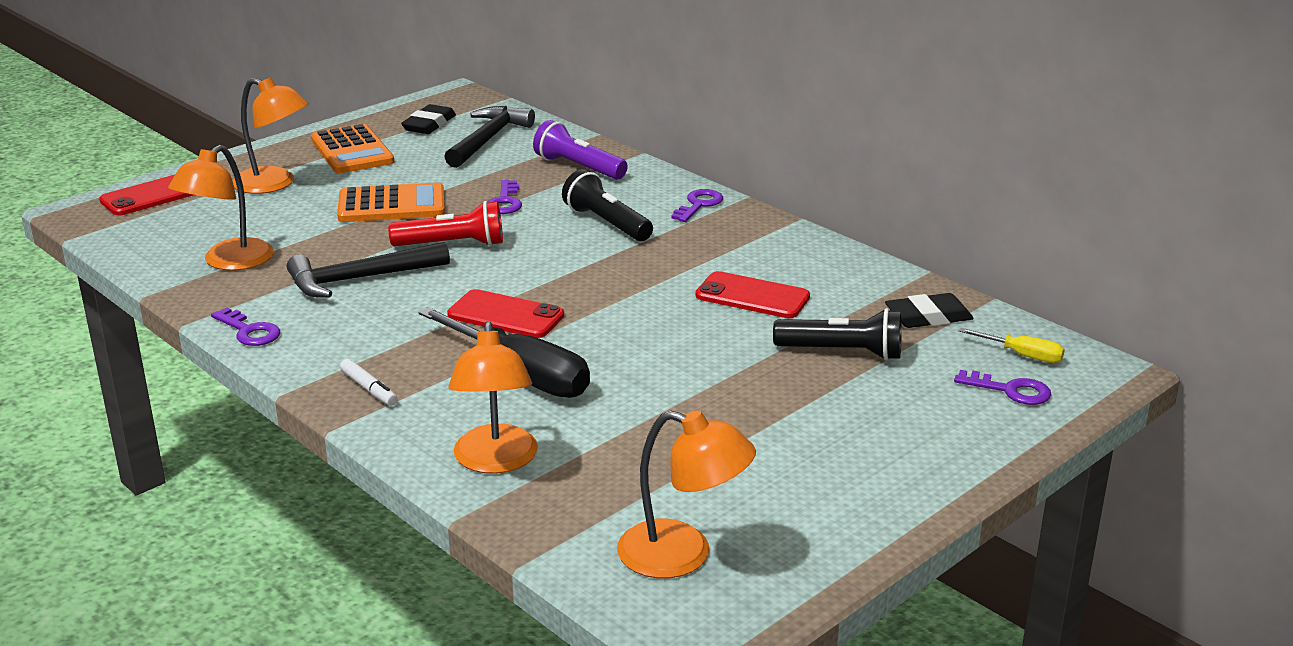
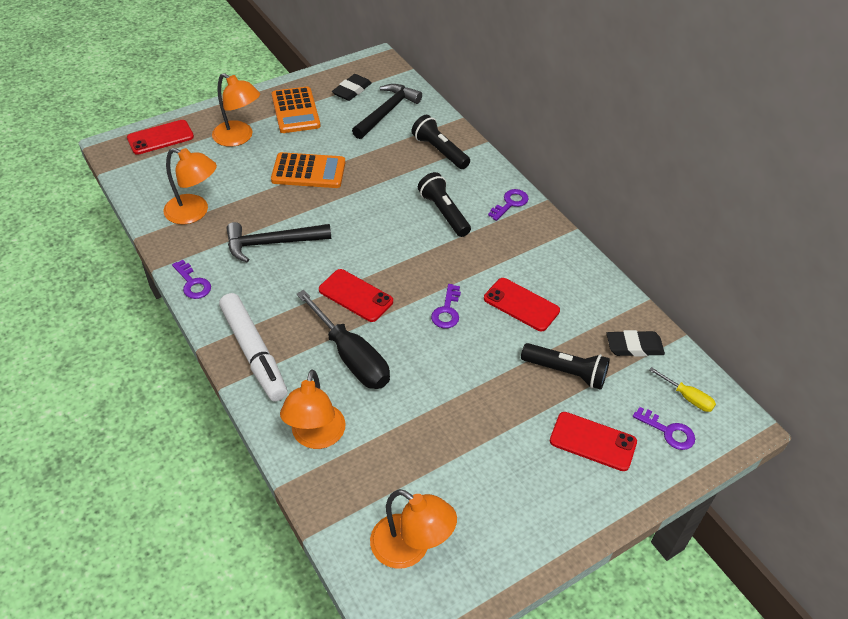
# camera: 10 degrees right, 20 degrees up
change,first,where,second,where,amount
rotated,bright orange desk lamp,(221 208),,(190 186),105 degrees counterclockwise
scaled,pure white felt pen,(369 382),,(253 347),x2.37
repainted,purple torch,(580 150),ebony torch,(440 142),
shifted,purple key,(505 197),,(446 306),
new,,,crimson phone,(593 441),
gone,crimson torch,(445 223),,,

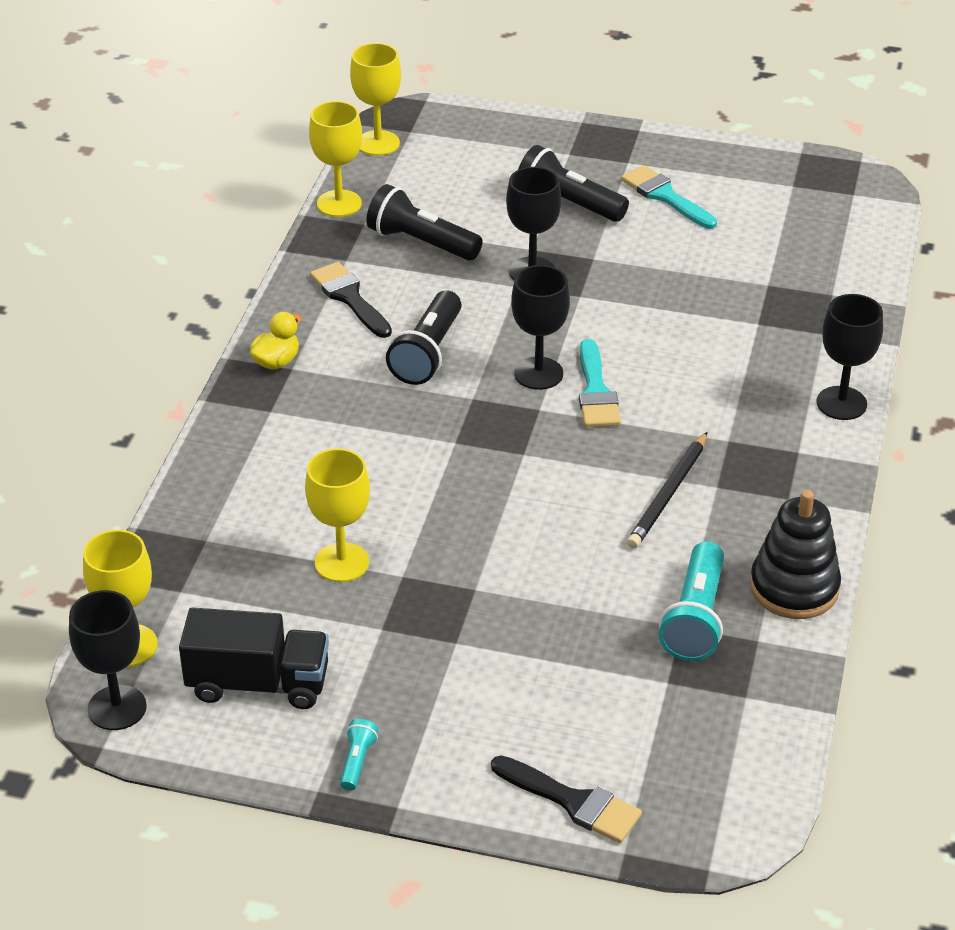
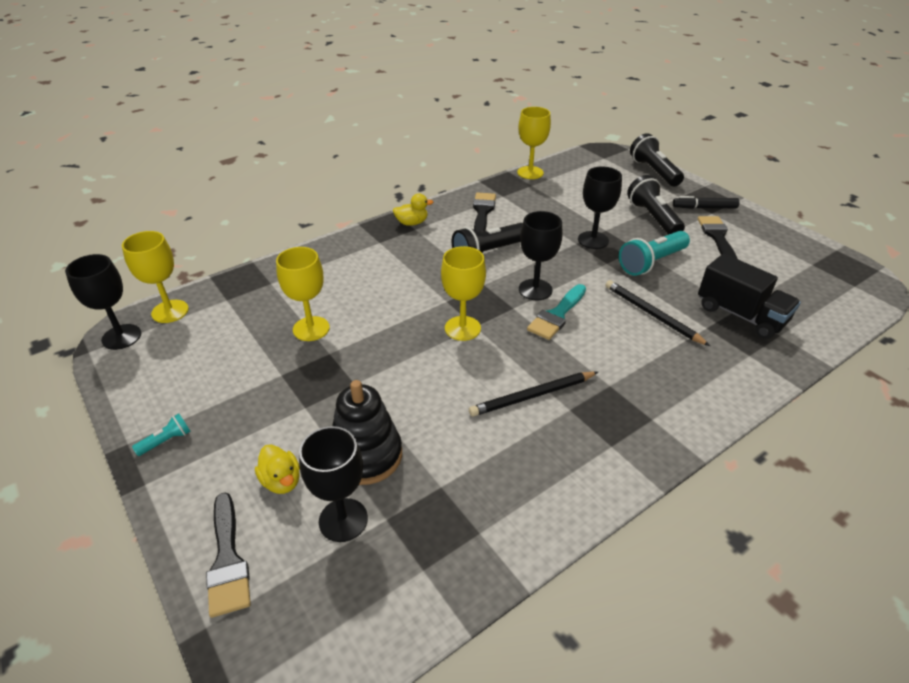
# camera: 40 degrees right, 0 degrees up
change,first,where,second,where,amount
new,,,yellow duck,(277 469),
shifted,ebony chalice,(850 357),,(333 484),
shifted,ebony stacking toy,(795 554),,(367 432),
shifted,yellow chalice,(375 99),,(463 293),
new,,,ebony wooden pencil,(657 313),
shifted,aqua torch,(691 601),,(654 253),
shifted,ebony torch,(424 222),,(657 160),
new,,,ebony felt pen,(706 202),
repainted,aqua brush,(669 197),ebony brush,(717 237),
shifted,ebony truck,(254 658),,(749 296),

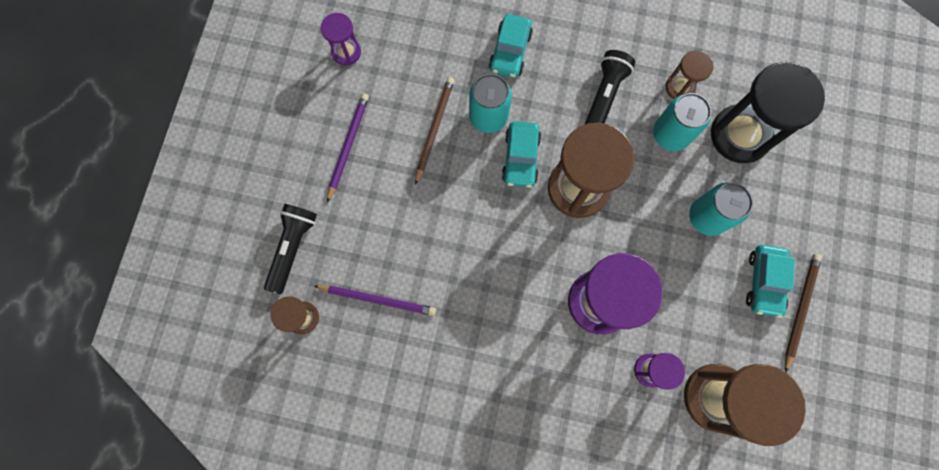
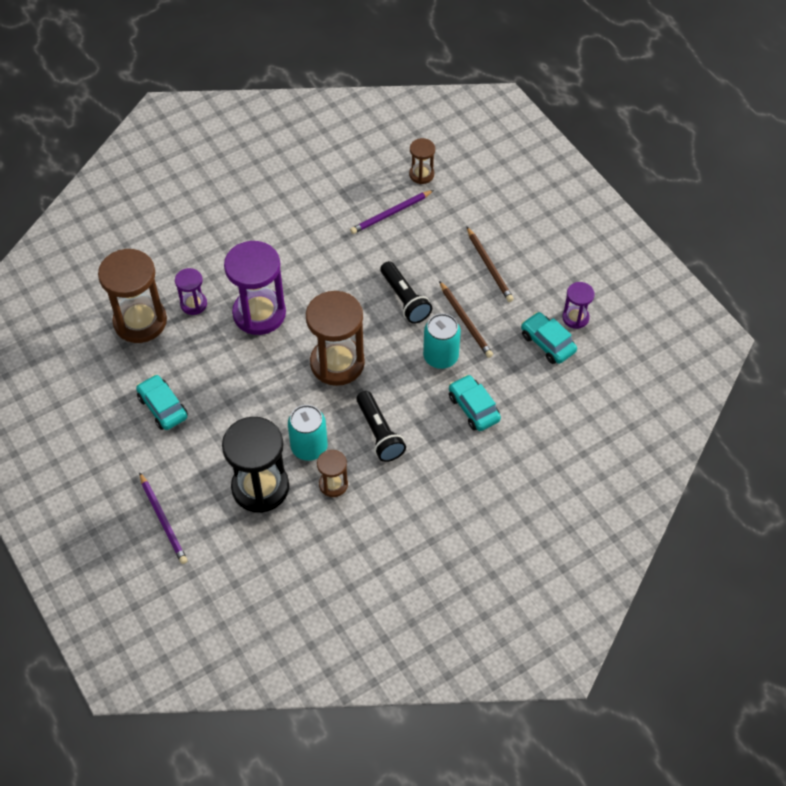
# camera: 135 degrees right, 20 degrees down
change,first,where,second,where,amount
shifted,purple wooden pencil,(348 147),,(163 518),
shifted,ebony torch,(290 249),,(406 292),
shifted,brown wooden pencil,(803 313),,(490 264),
shifted,aqua car,(521 154),,(549 338),
gone,aqua can,(721 209),,,

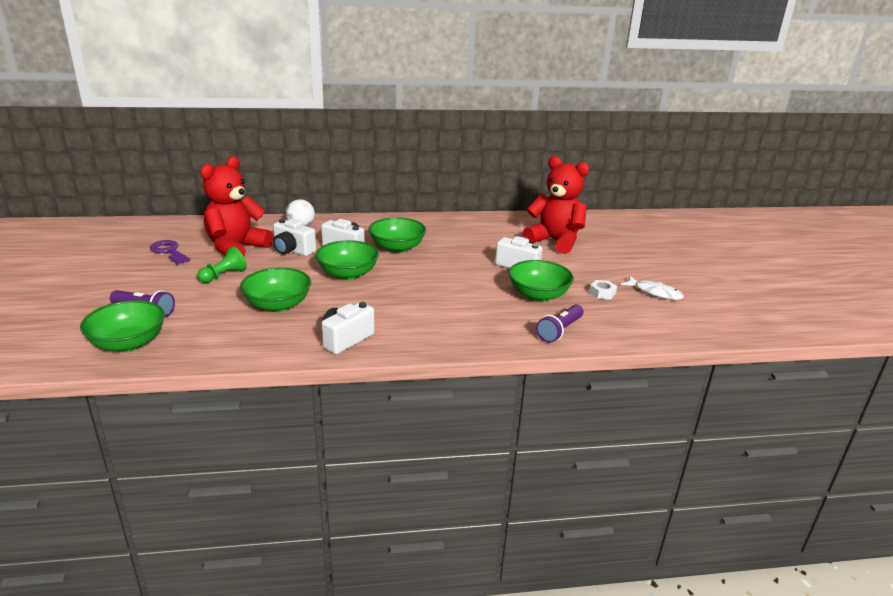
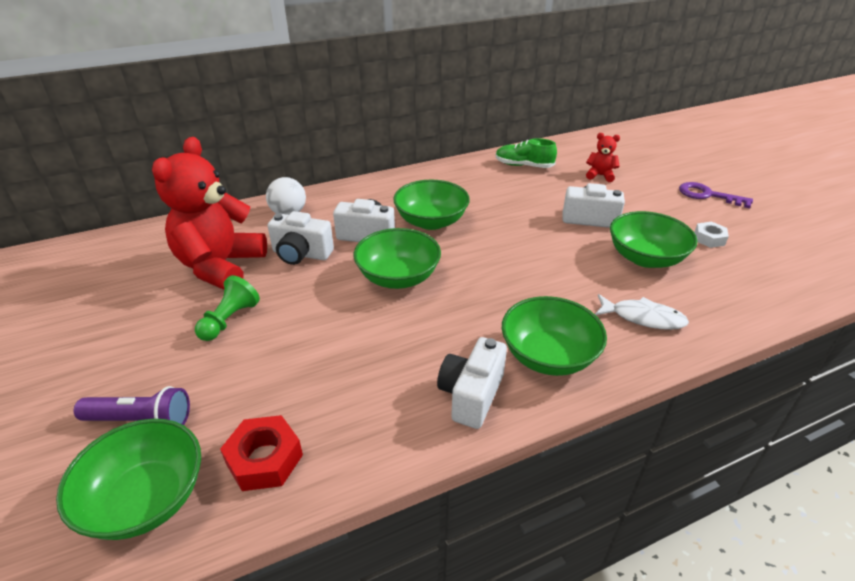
# camera: 15 degrees left, 10 degrees up
change,first,where,second,where,amount
new,,,crimson nut,(261 453),
new,,,green lace-up shoe,(526 153),
shifted,green bowl,(275 289),,(554 336),
scaled,crimson stuffed bear,(555 205),,(603 157),x0.43
shifted,pure white fish figure,(652 288),,(642 312),
shifted,purple key,(170 252),,(716 195),
gone,purple torch,(560 323),,,

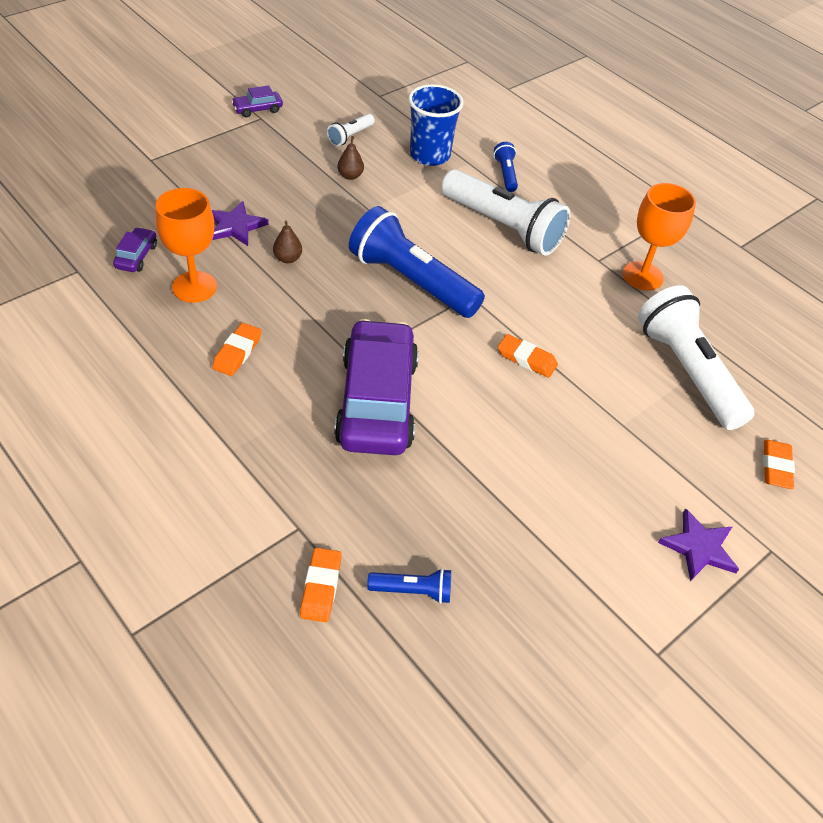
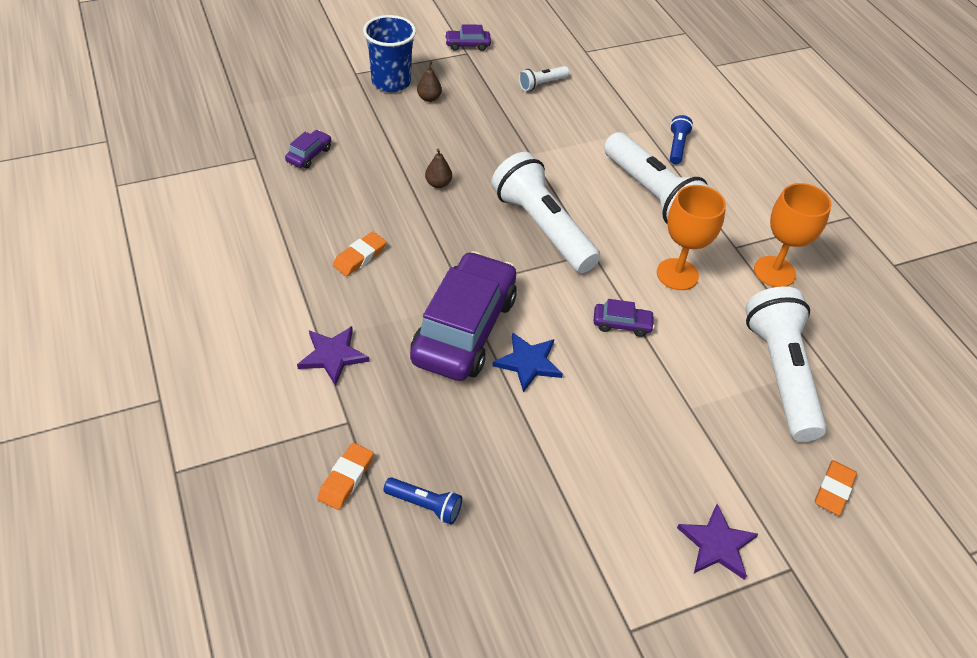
# camera: 20 degrees right, 0 degrees up
change,first,where,second,where,amount
shifted,purple five-pointed star,(240 223),,(333 356),
shifted,blue tumbler,(435 125),,(389 53),
shifted,brown pear fruit,(350 158),,(429 81),
repainted,blue torch,(417 262),pure white torch,(546 212),
new,,,blue five-pointed star,(527 362),
swapped,bright orange gum eraser,(528 356),purple car,(624 318),
shifted,bright orange chalice,(186 245),,(691 237),

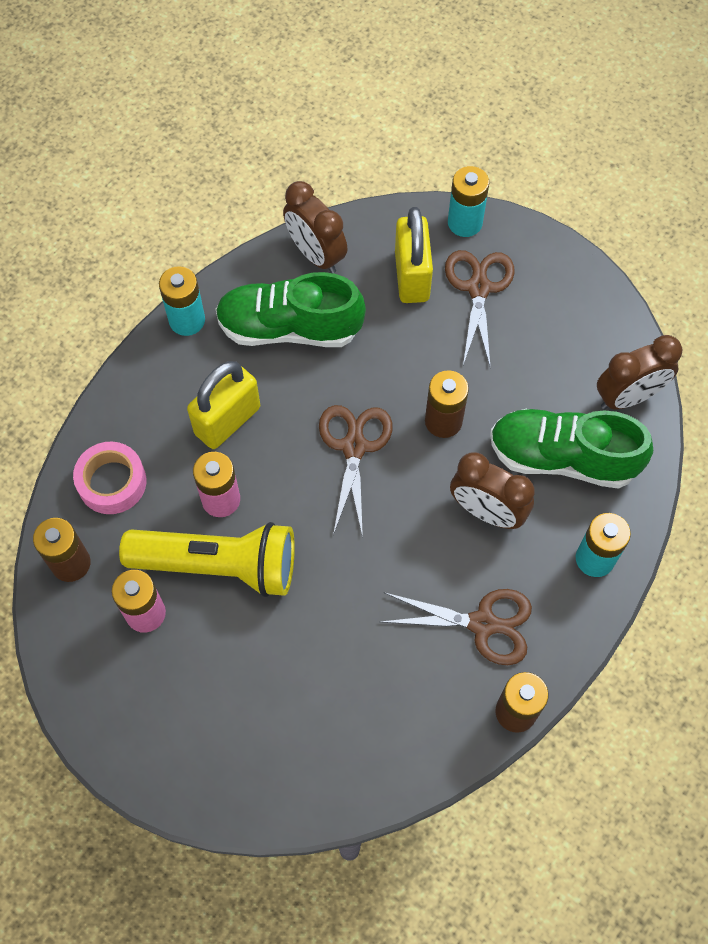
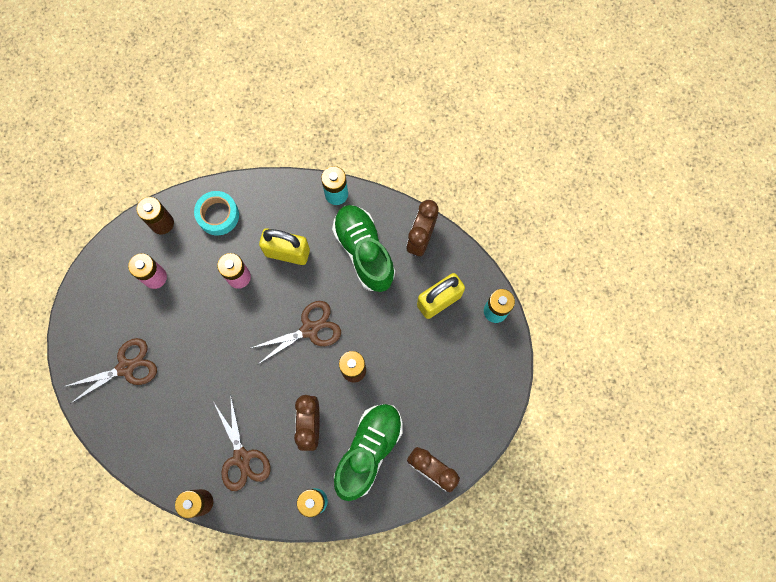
# camera: 60 degrees right, 10 degrees up
change,first,where,second,where,amount
shifted,brown scissors,(480 309),,(110 371),
repainted,pink tape,(109 478),aqua tape,(216 213),
rotated,green lace-up shoe,(571 449),,(368 452),45 degrees clockwise
gone,yellow torch,(207 559),,,

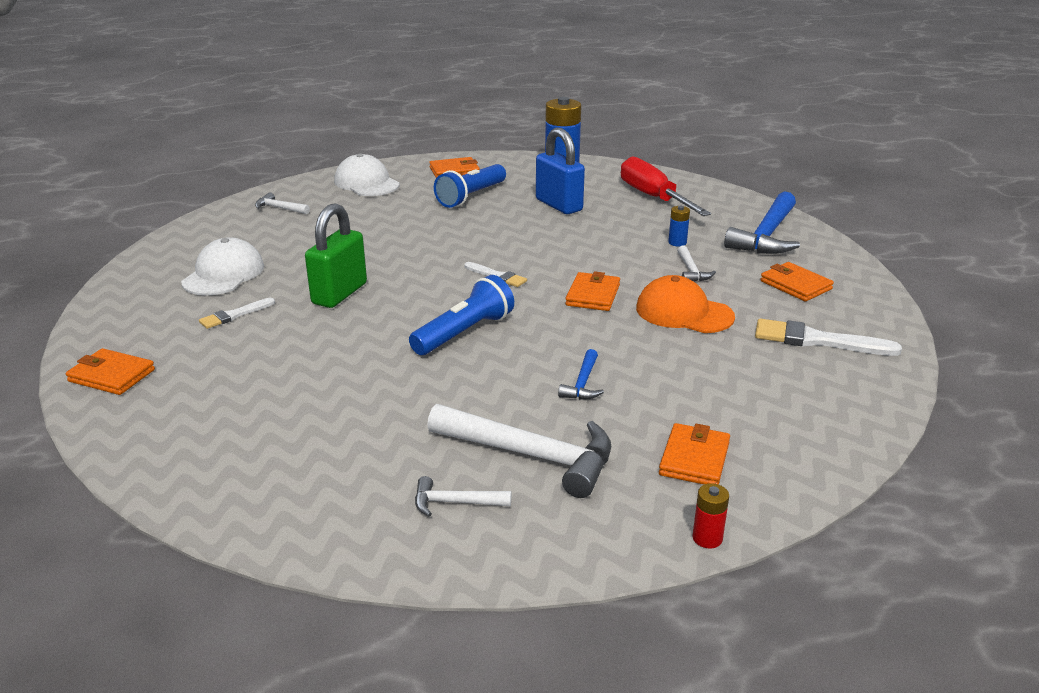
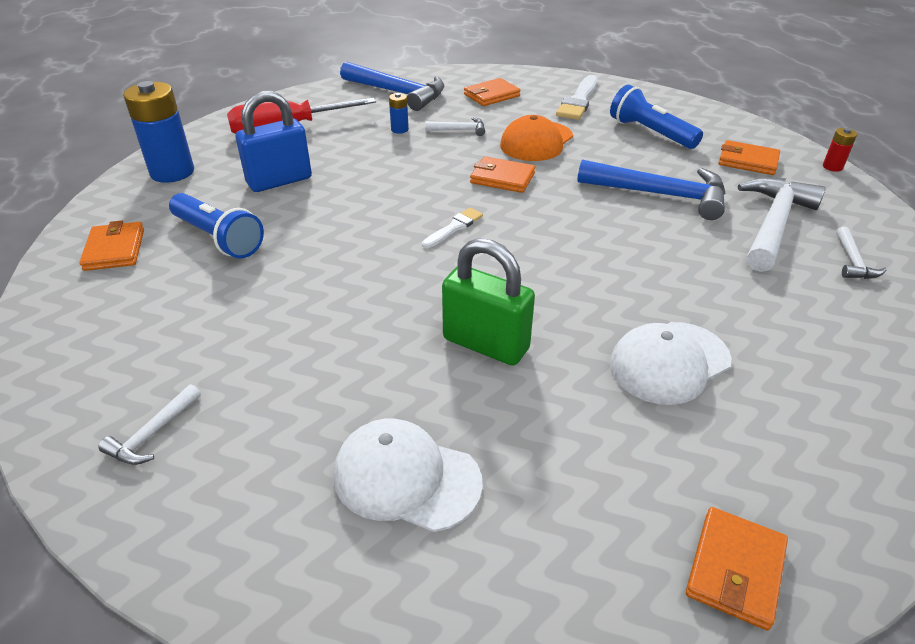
# camera: 85 degrees left, 10 degrees up
change,first,where,second,where,amount
scaled,blue carpenter's hammer,(581 374),,(651 190),x2.09
shifted,blue torch,(461 315),,(656 116),
shifted,pure white cap,(367 174),,(671 363),
gone,pure white brush,(237 313),,,

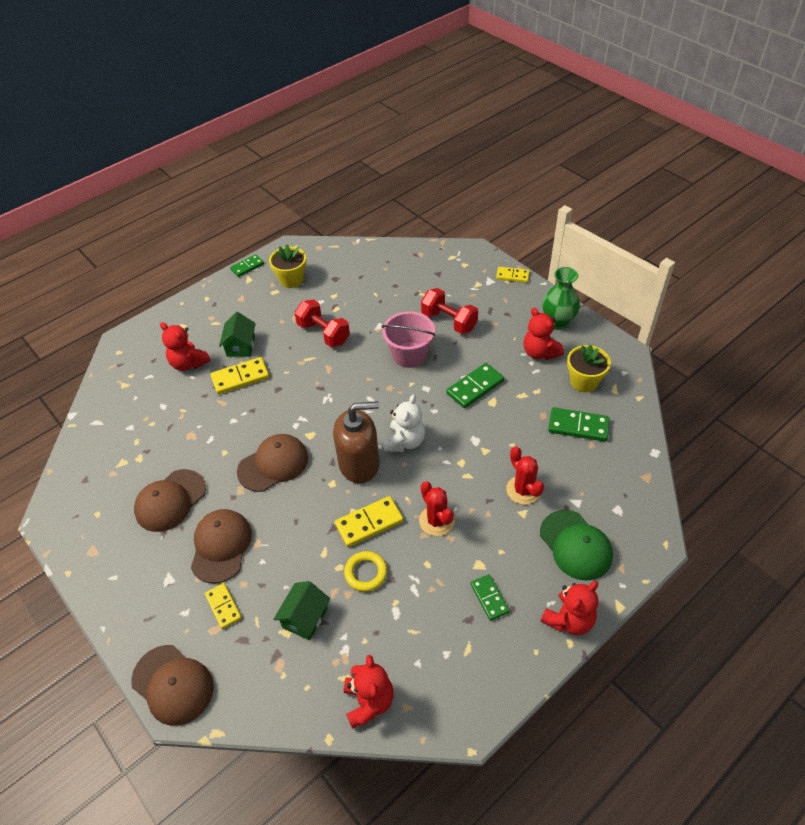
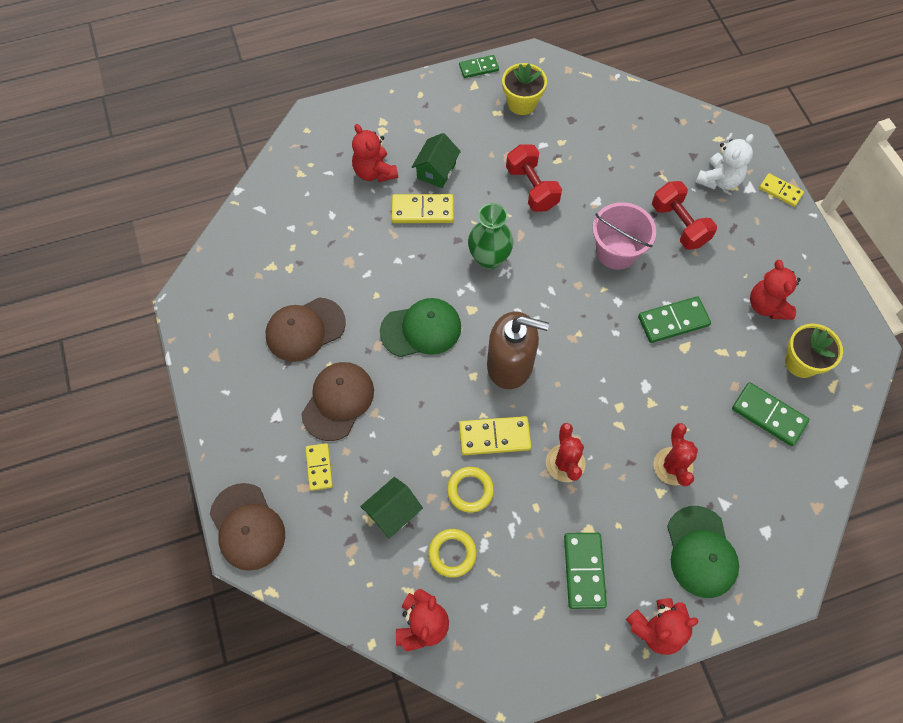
# camera: 20 degrees right, 15 degrees up
change,first,where,second,where,amount
repainted,brown cap,(272 463),green cap,(420 327),
new,,,yellow torus,(452 553),
shifted,green vase,(561 298),,(490 236),
scaled,green domino piece,(490 597),,(585 571),x1.53
shifted,pure white stuffed bear,(404 423),,(725 162),

